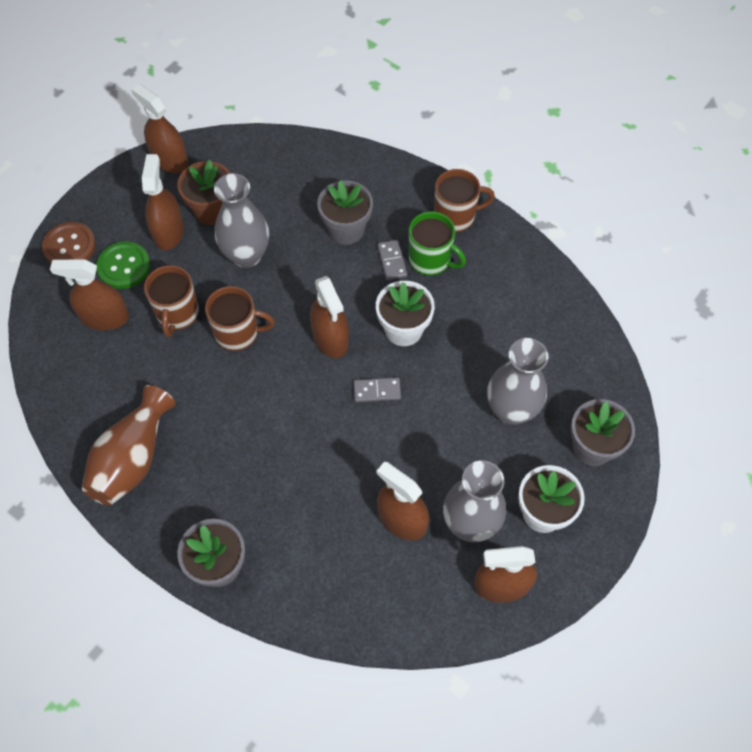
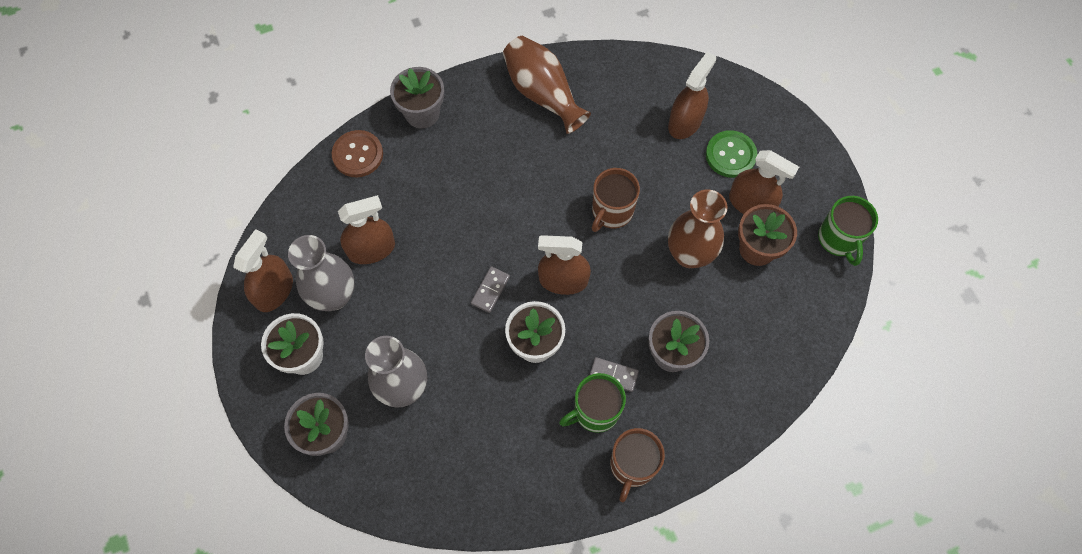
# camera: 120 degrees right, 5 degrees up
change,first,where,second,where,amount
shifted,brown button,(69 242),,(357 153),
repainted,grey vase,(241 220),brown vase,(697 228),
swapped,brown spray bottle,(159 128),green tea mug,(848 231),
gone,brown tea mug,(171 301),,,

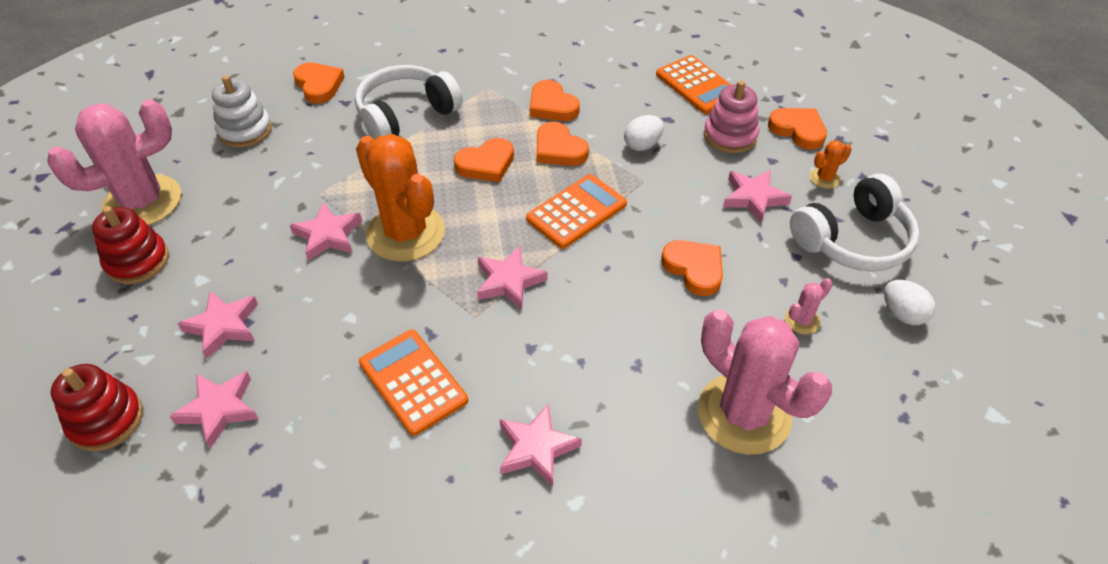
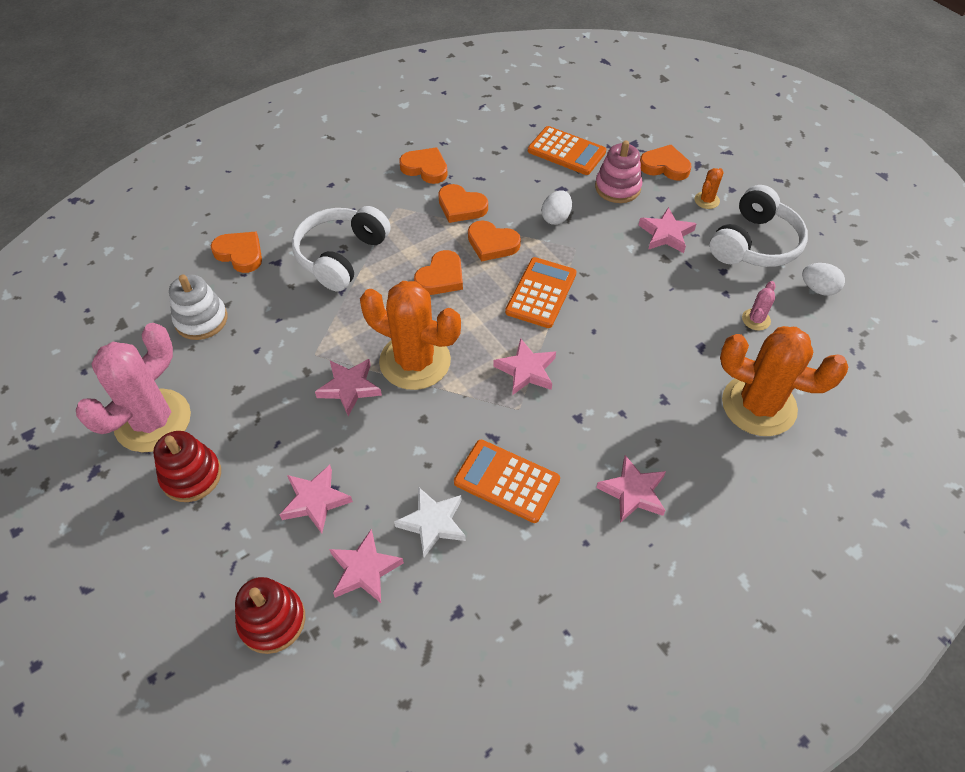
# camera: 25 degrees left, 5 degrees up
change,first,where,second,where,amount
new,,,pure white five-pointed star,(430 522),
shifted,bright orange heart shape,(692 268),,(423 165),
repainted,pink cactus,(765 382),bright orange cactus,(784 381),

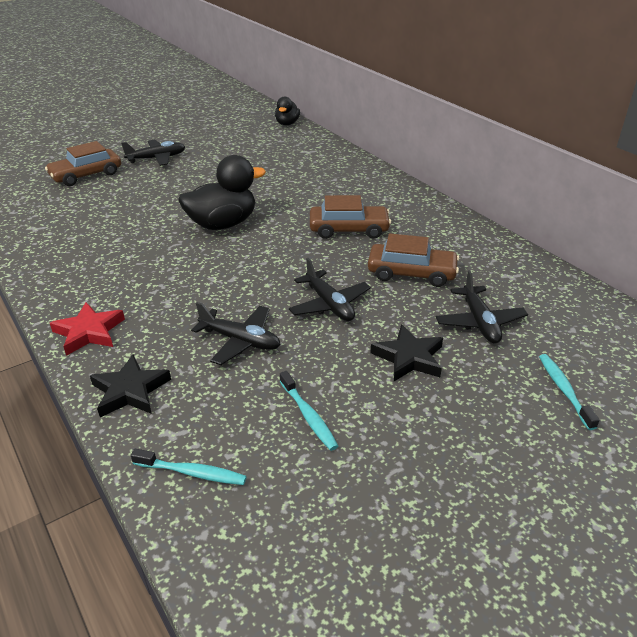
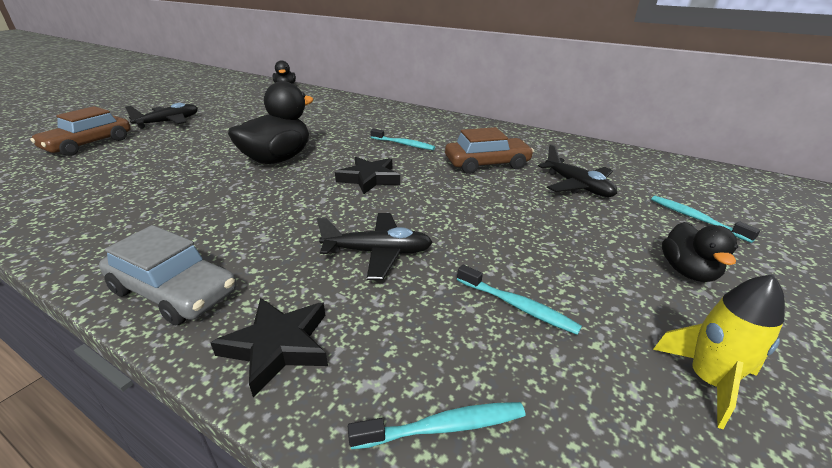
# camera: 25 degrees left, 5 degrees down
change,first,where,second,where,amount
swapped,crimson five-pointed star,(87 329),grey car,(168 275),
shifted,ebony five-pointed star,(406 352),,(367 175),
swapped,brown car,(350 217),aqua tooth brush,(402 139),
new,,,yellow toy rocket,(719 351),
new,,,ebony duck,(700 252),
gone,ebony aeroplane,(330 289),,,

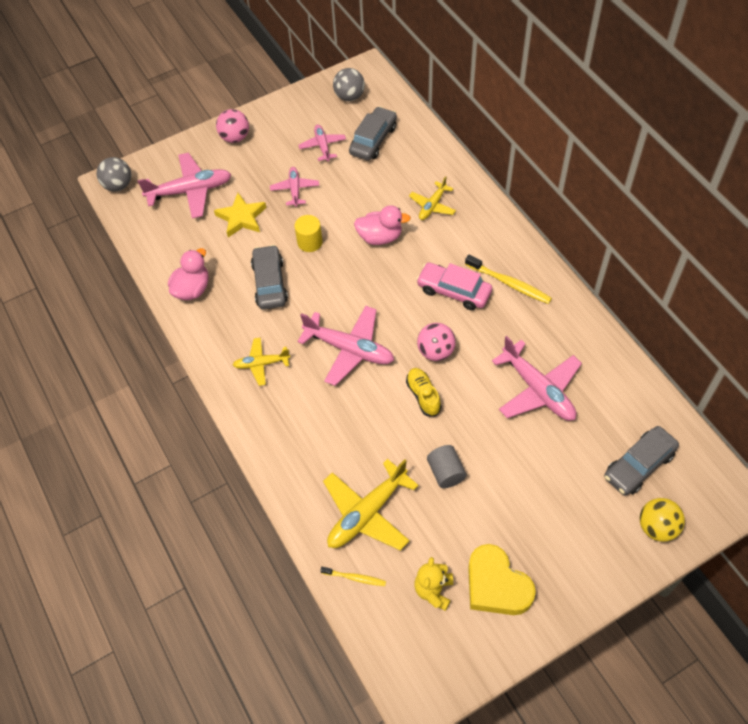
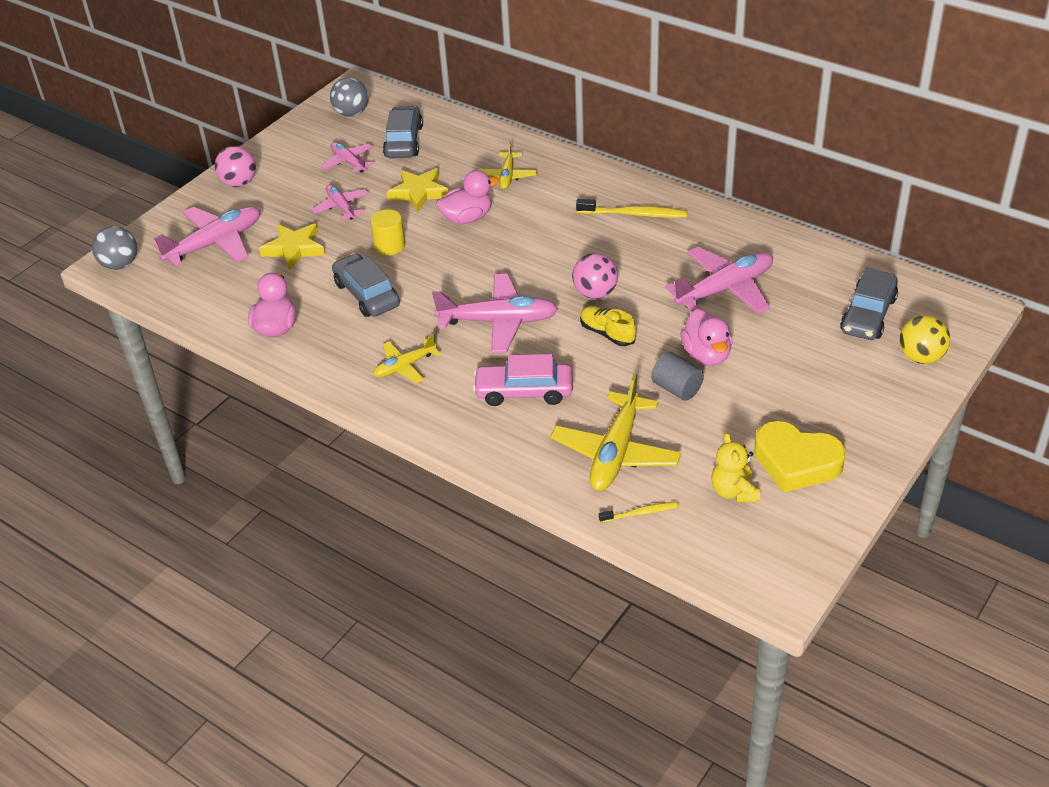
# camera: 25 degrees left, 15 degrees down
change,first,where,second,where,amount
new,,,yellow five-pointed star,(417 190),
shifted,pink car,(454 286),,(523 380),
rotated,pink aeroplane,(537 378),,(719 280),60 degrees counterclockwise
new,,,pink duck,(706 337),

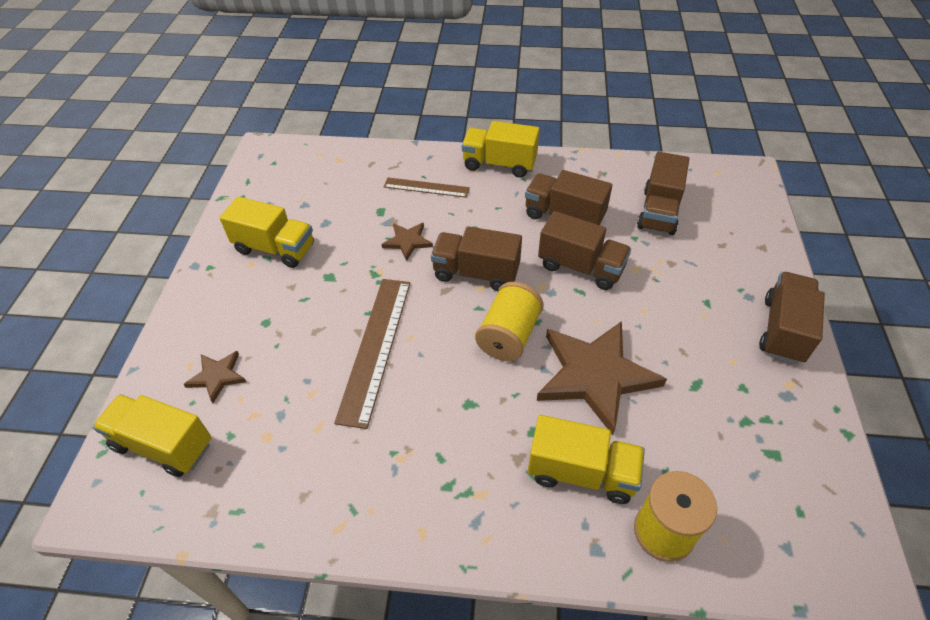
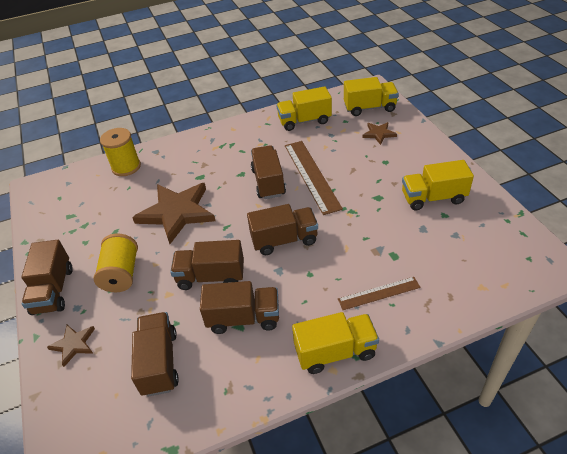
# camera: 155 degrees right, 5 degrees down
change,first,where,second,where,amount
shifted,brown five-pointed star,(407 242),,(71 346),
shifted,yellow bobbin,(509 321),,(116 262),
new,,,brown truck,(268 172),
shifted,yellow truck,(586 459),,(304 108),

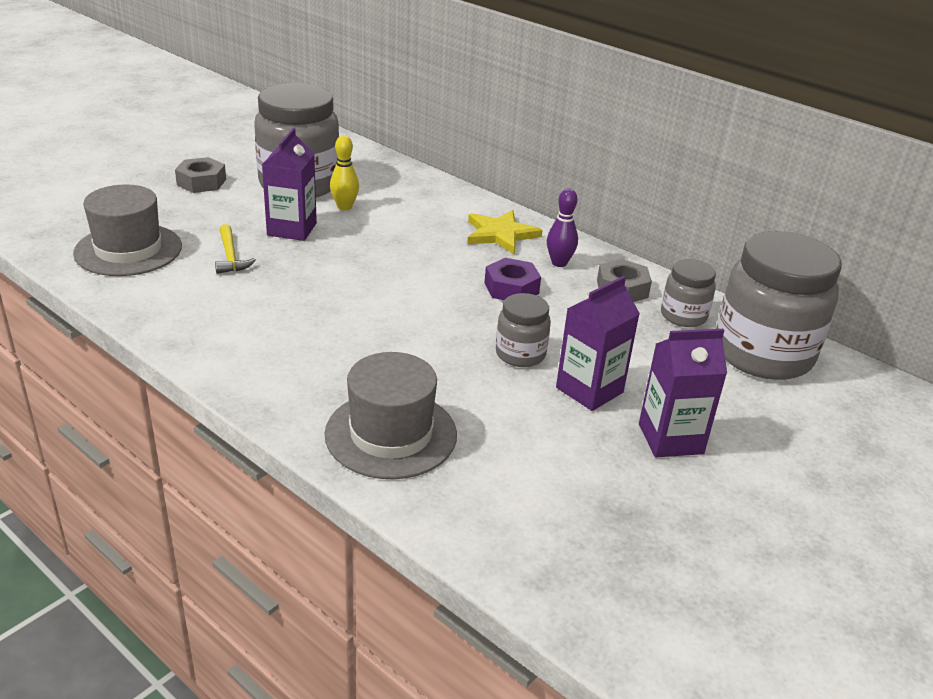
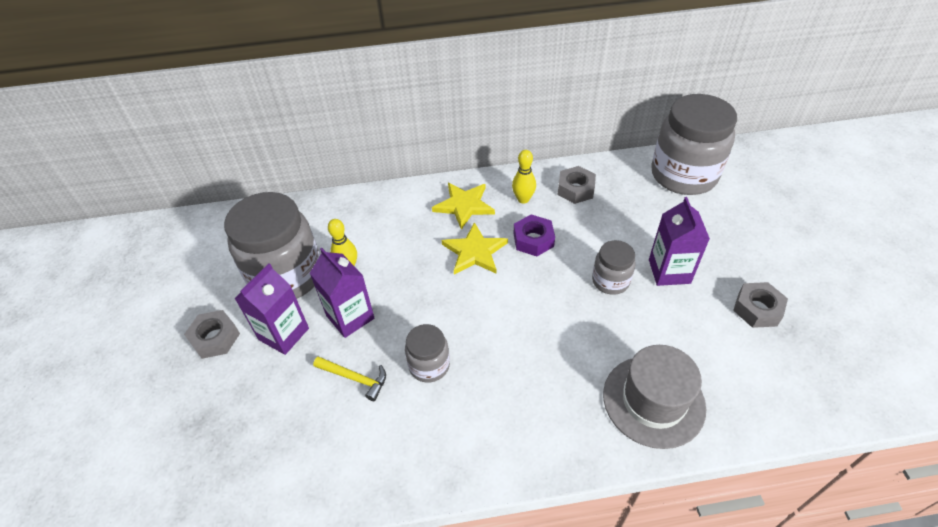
# camera: 45 degrees left, 15 degrees up
change,first,where,second,where,amount
shifted,purple juice carton,(683 393),,(271 309),
shifted,grey preserve jar,(688 293),,(427 353),
new,,,yellow five-pointed star,(475 248),
repainted,purple skittle,(562 227),yellow skittle,(524 177),
new,,,grey nut,(760 305),
gone,grey tall hat,(127 230),,,

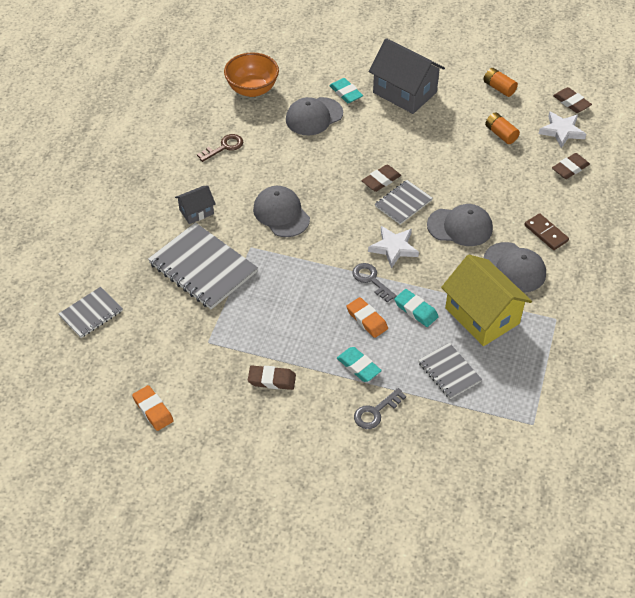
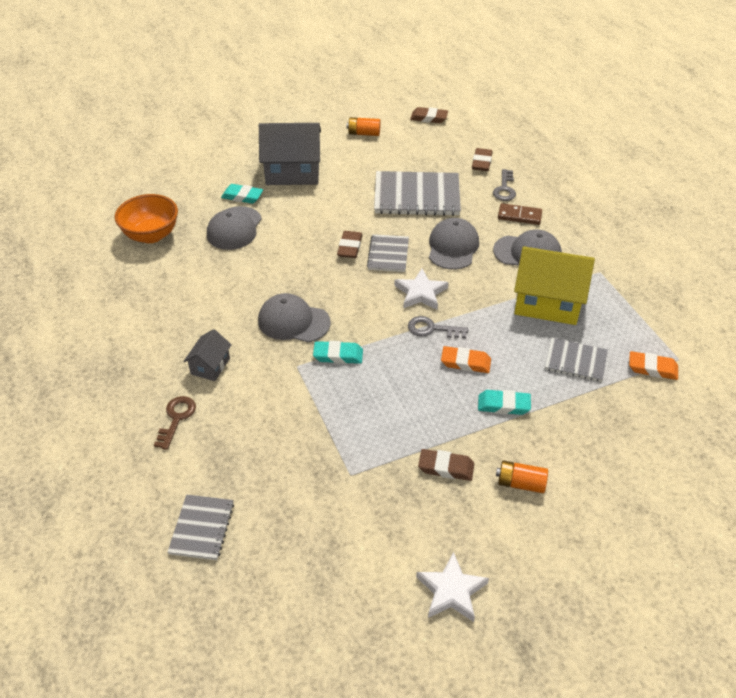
# camera: 40 degrees left, 5 degrees down
change,first,where,second,where,amount
shifted,brown key,(220 148),,(175 423),
shifted,aqua gum eraser,(416 308),,(338 352),
shifted,grey notepad,(203 265),,(417 193),
shifted,pure white five-pointed star,(562 129),,(452 587),
rotated,brown gum eraser,(272 377),,(446 465),45 degrees clockwise
rotated,grey cap,(460 225),,(454 244),45 degrees counterclockwise
shifted,grey key,(380 408),,(504 185),
shifted,bright orange battery,(502 128),,(522 476),
shifted,bright orange gum eraser,(153 408),,(653 365),

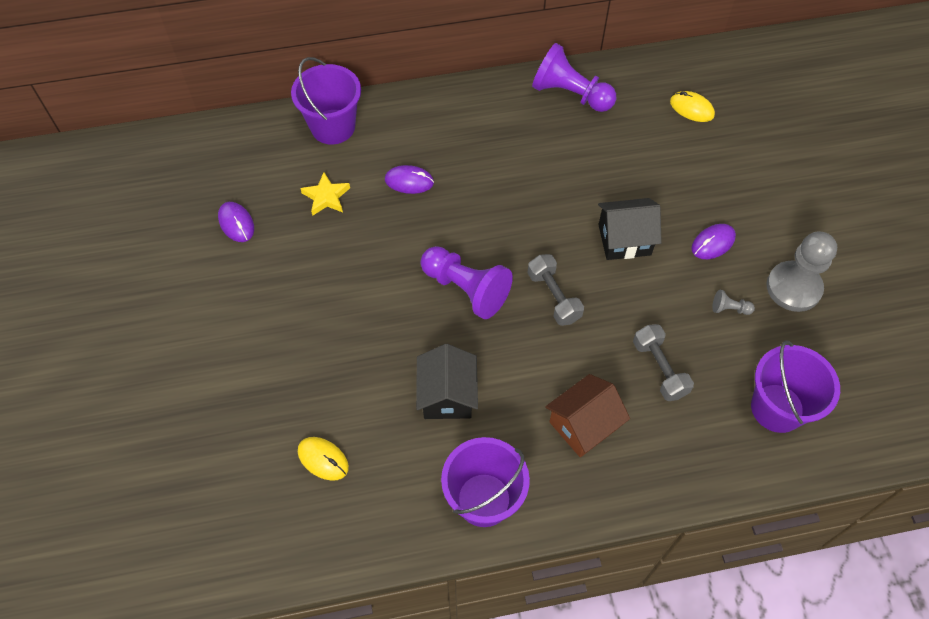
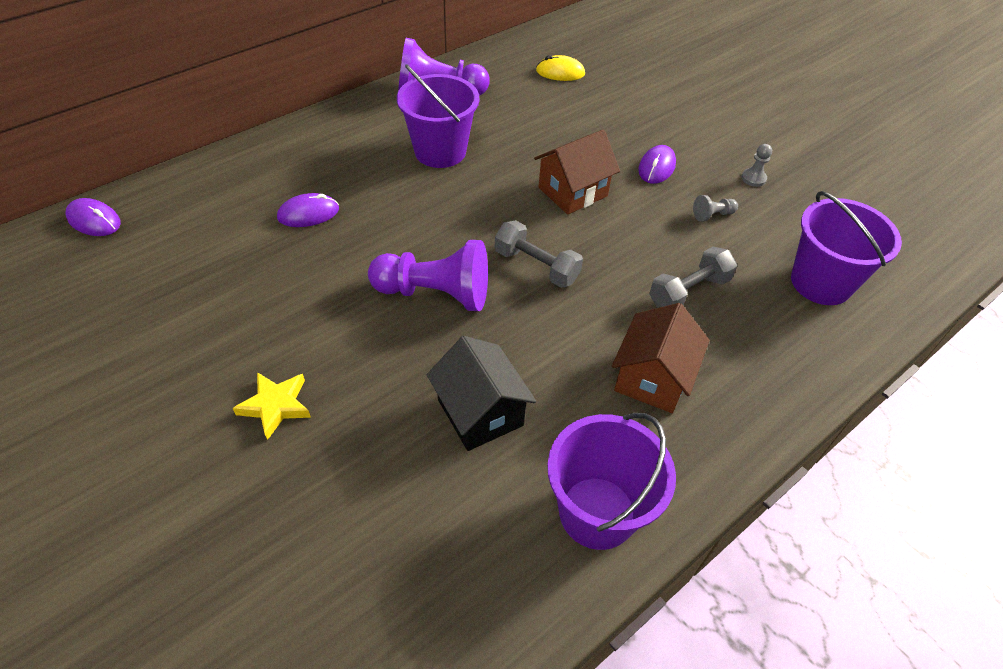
# camera: 30 degrees left, 10 degrees down
change,first,where,second,where,amount
shifted,purple mouse,(236 222),,(93 217),
shifted,yellow five-pointed star,(325 194),,(272 406),
shifted,purple sand bucket,(326 101),,(438 116),
repainted,ebony toy house,(630 229),brown toy house,(577 172),
rotated,grey hand weight,(663 362),,(693 277),75 degrees counterclockwise
scaled,grey pawn,(802 271),,(756 165),x0.42
gone,yellow mouse,(323 459),,,

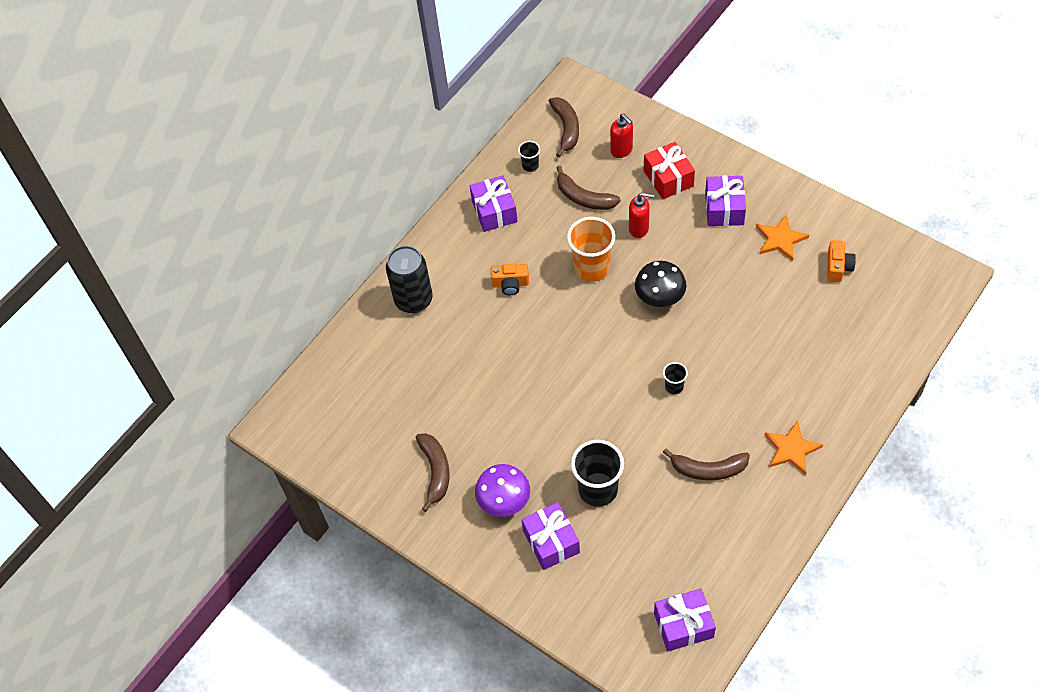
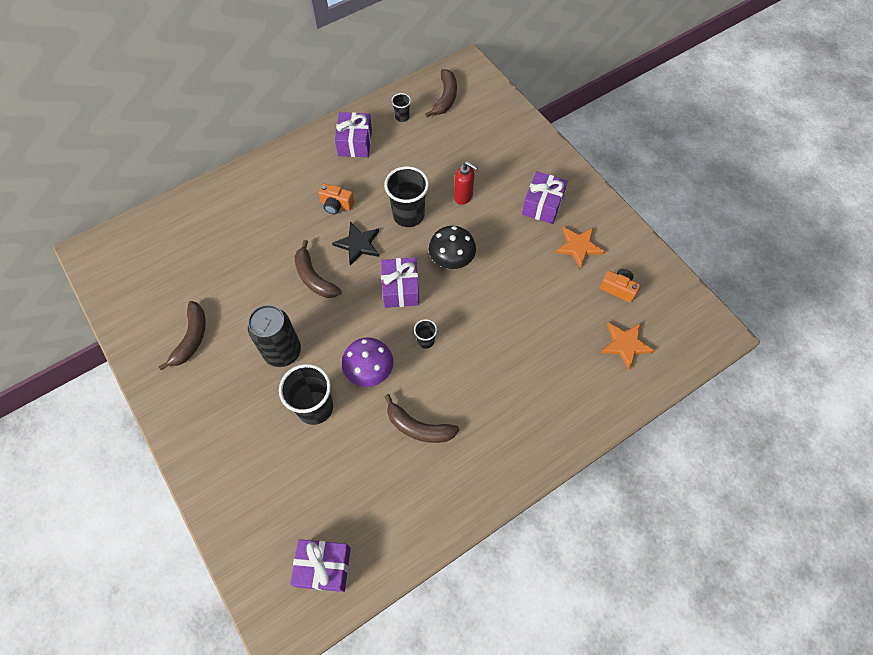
# camera: 15 degrees right, 5 degrees up
change,first,where,second,where,amount
shifted,ebony can,(409 279),,(274 336),
shifted,brown toy banana,(588 188),,(318 269),
new,,,ebony five-pointed star,(355 244),
shifted,purple toadstool,(502 490),,(367 362),
shifted,purple present,(550 536),,(400 283),
repainted,bright orange tumbler,(591 249),ebony tumbler,(406 196),
rotated,bright orange photo camera,(841 261),,(620 286),90 degrees counterclockwise
shifted,bright orange five-pointed star,(794 447),,(627 346),
gone,crimson soap pump,(621 136),,,
gone,crimson present,(669 170),,,

